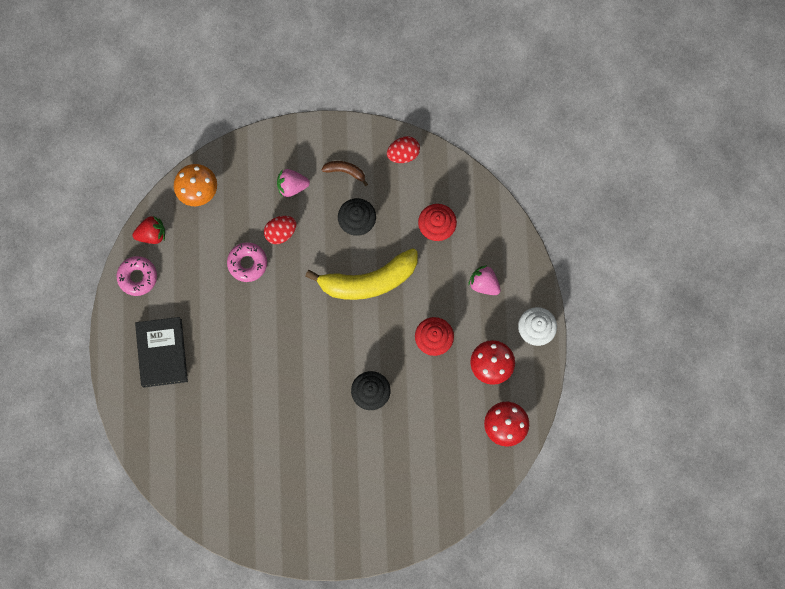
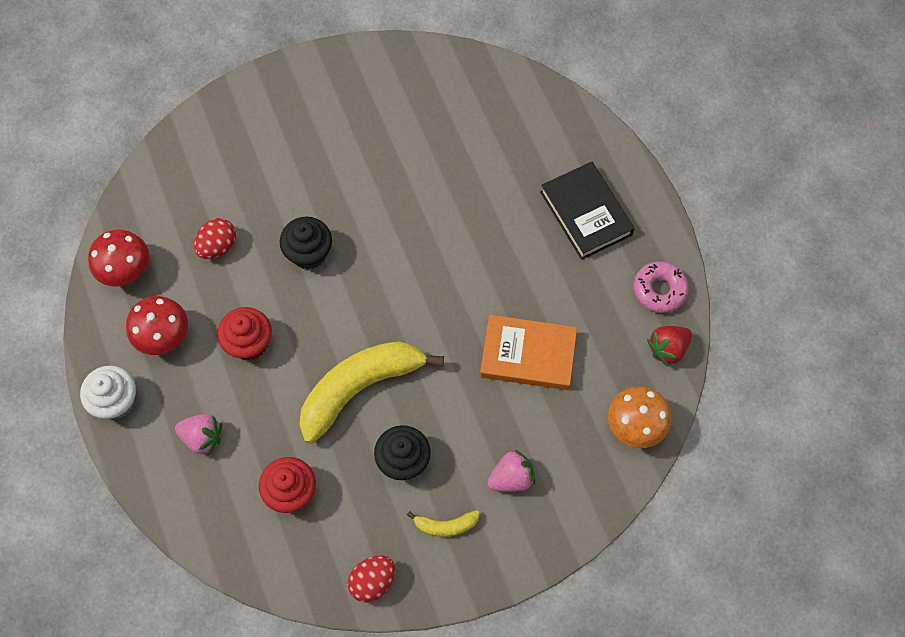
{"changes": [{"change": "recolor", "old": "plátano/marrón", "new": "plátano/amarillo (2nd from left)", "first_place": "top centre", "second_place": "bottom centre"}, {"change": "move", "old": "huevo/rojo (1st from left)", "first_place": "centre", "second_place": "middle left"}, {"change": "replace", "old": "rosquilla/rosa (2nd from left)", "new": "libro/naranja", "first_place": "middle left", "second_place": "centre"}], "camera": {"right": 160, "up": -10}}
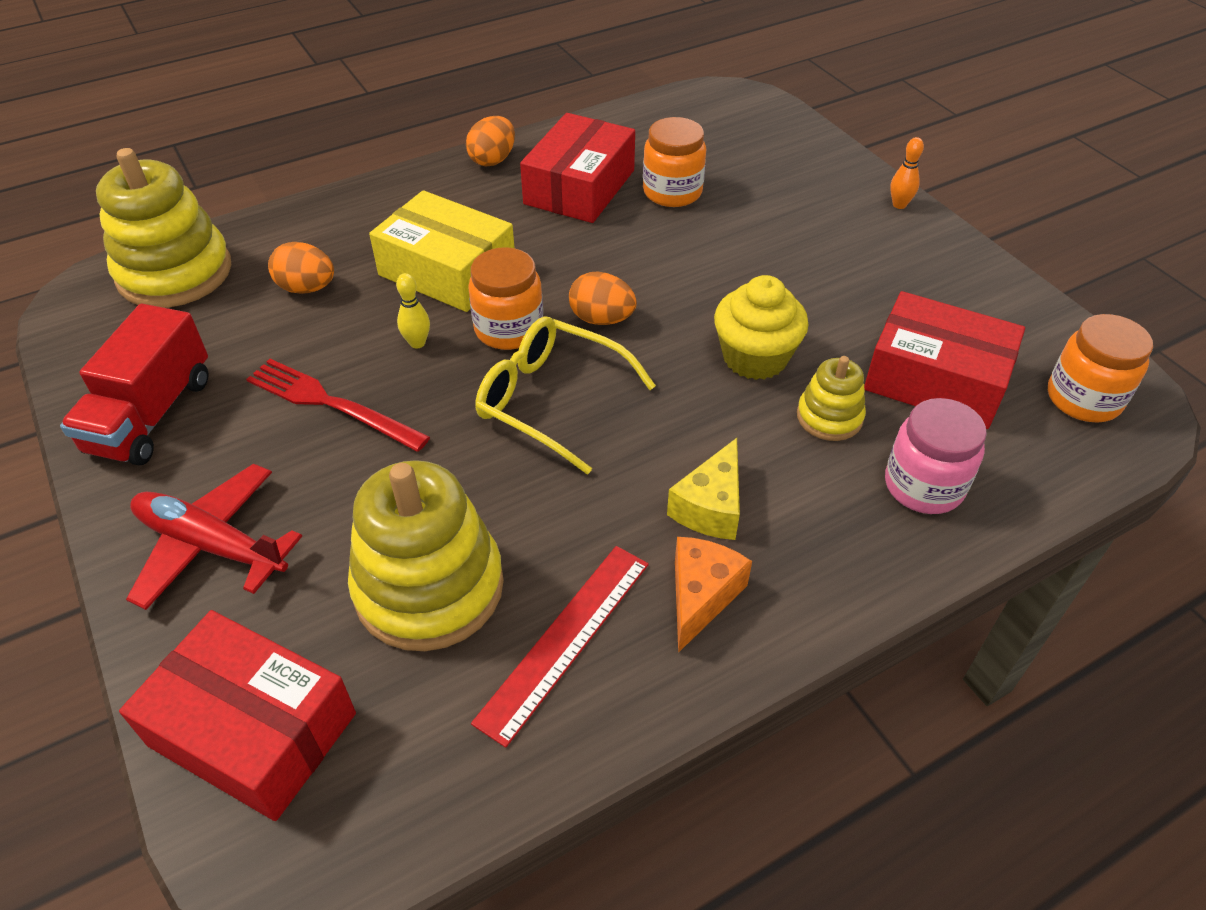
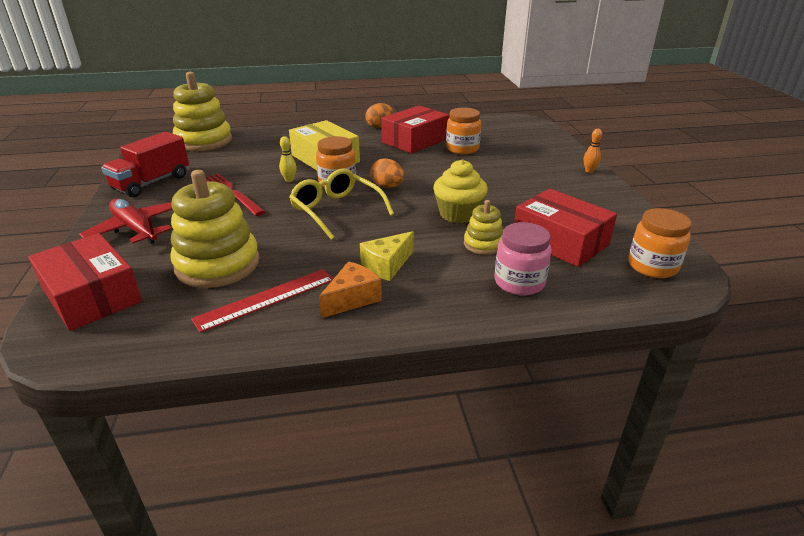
{"changes": [{"change": "delete", "old": "huevo/naranja (1st from left)", "first_place": "top left"}], "camera": {"right": 20, "up": -15}}
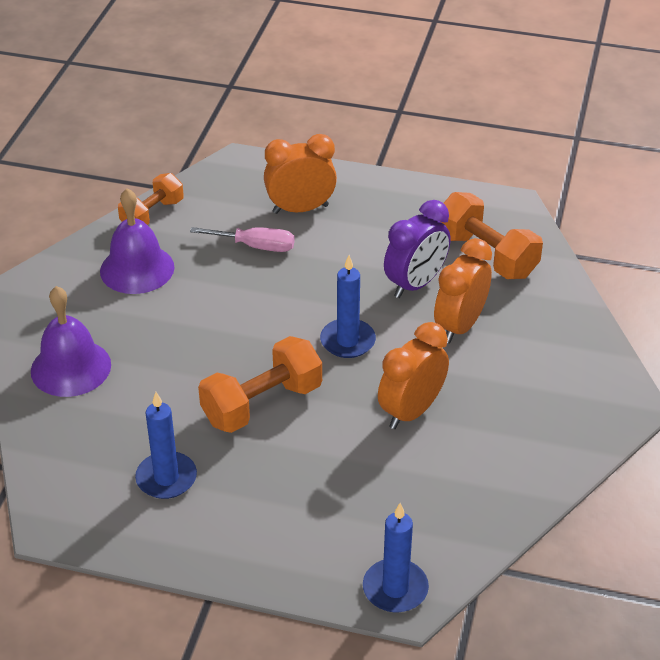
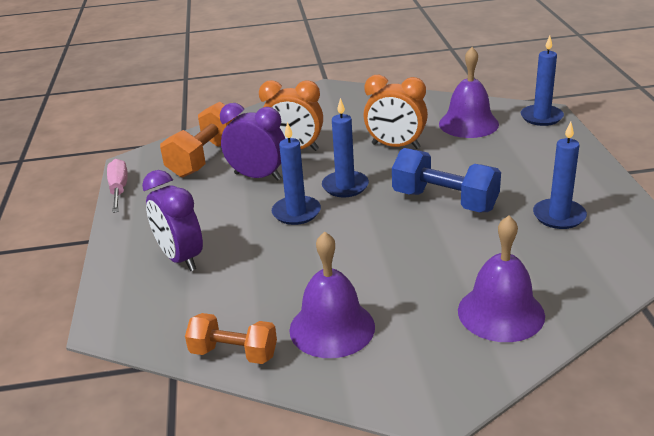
{"changes": [{"change": "recolor", "old": "despertador/naranja (1st from left)", "new": "despertador/morado (1st from left)", "first_place": "top centre", "second_place": "middle left"}, {"change": "move", "old": "destornillador/rosa", "first_place": "centre", "second_place": "middle left"}, {"change": "recolor", "old": "mancuerna/naranja (2nd from left)", "new": "mancuerna/azul", "first_place": "centre", "second_place": "middle right"}, {"change": "insert", "new": "campana/morado (2nd from left)", "second_place": "top right"}, {"change": "insert", "new": "vela/azul (1st from left)", "second_place": "centre"}], "camera": {"right": -110, "up": -10}}
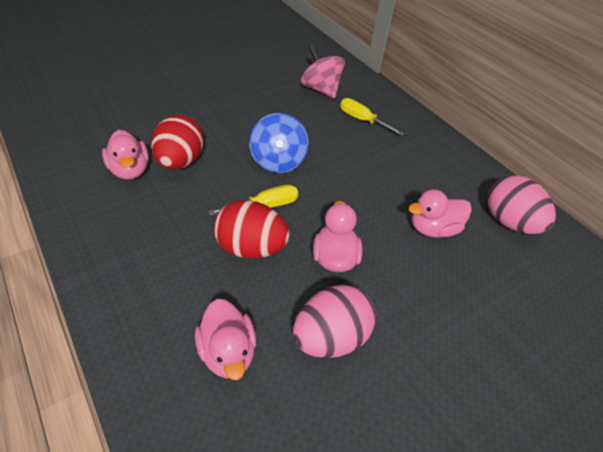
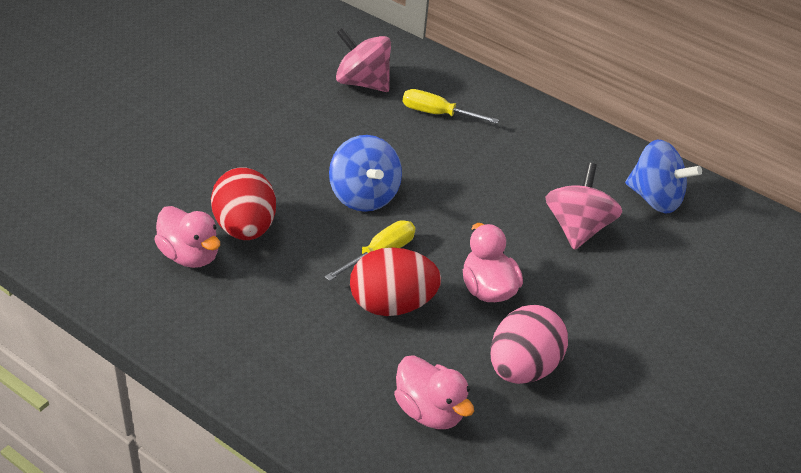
{"changes": [{"change": "replace", "old": "huevo/rosa (2nd from left)", "new": "peonza/azul (2nd from left)", "first_place": "middle right", "second_place": "middle right"}, {"change": "replace", "old": "pato/rosa (4th from left)", "new": "peonza/rosa (2nd from left)", "first_place": "middle right", "second_place": "middle right"}], "camera": {"right": -20, "up": -5}}
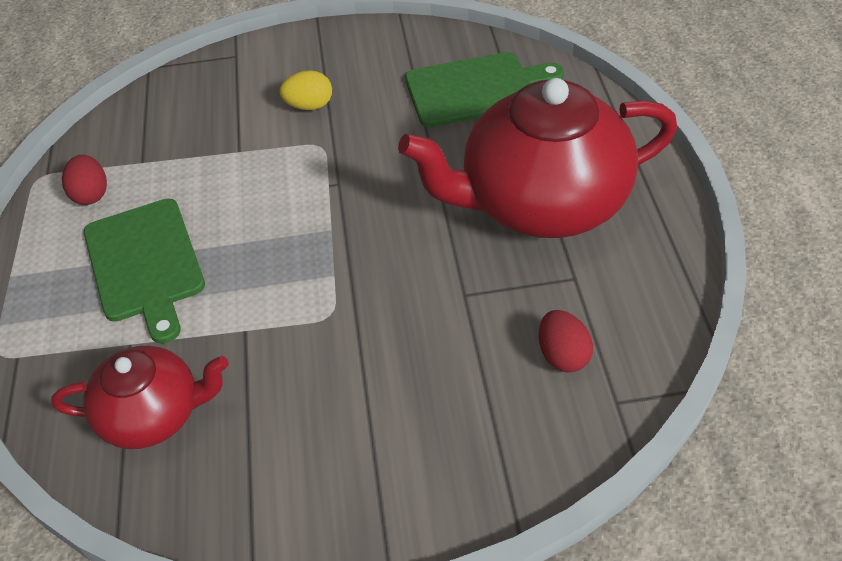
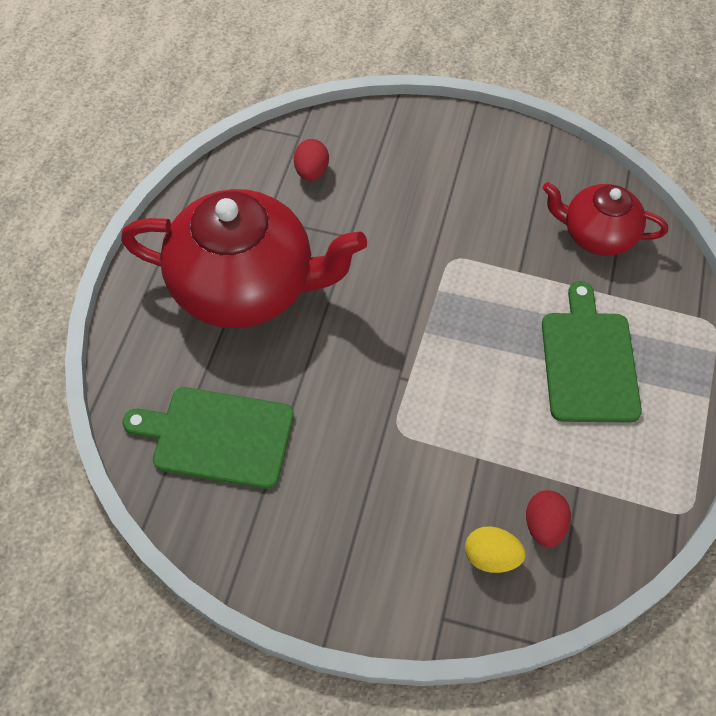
{"changes": [{"change": "move", "old": "huevo/amarillo", "first_place": "top centre", "second_place": "bottom right"}, {"change": "move", "old": "huevo/rojo (1st from left in the first image)", "new": "huevo/rojo (2nd from left)", "first_place": "top left", "second_place": "bottom right"}], "camera": {"right": -160, "up": 10}}
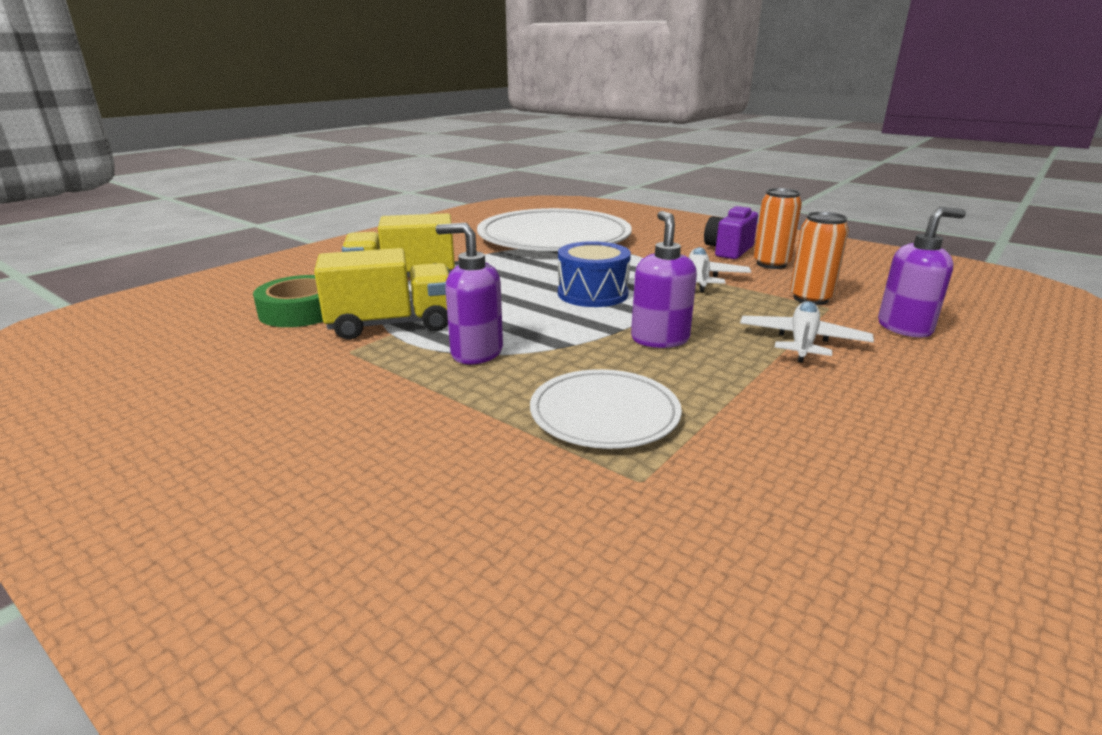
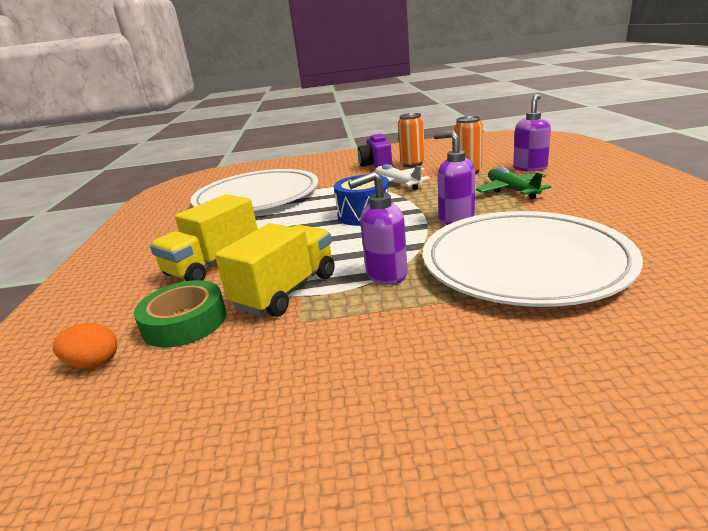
{"changes": [{"change": "recolor", "old": "avión/blanco (2nd from left)", "new": "avión/verde", "first_place": "middle right", "second_place": "middle right"}, {"change": "resize", "old": "plato/blanco (2nd from left)", "first_place": "centre", "second_place": "middle right", "factor": 1.93}, {"change": "insert", "new": "huevo/naranja", "second_place": "middle left"}], "camera": {"right": -40, "up": 0}}
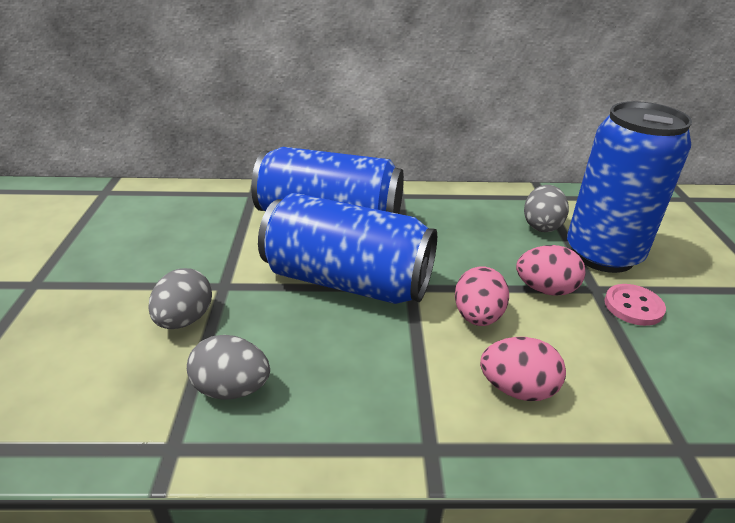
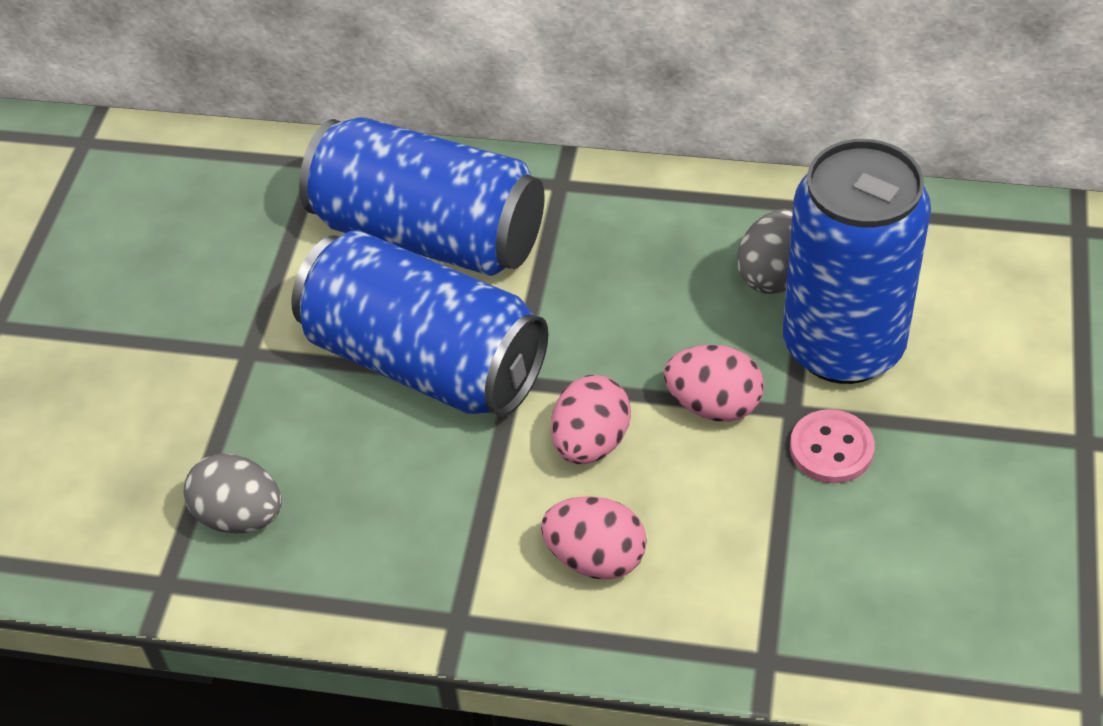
{"changes": [{"change": "delete", "old": "huevo/gris (1st from left)", "first_place": "middle left"}], "camera": {"right": 15, "up": 15}}
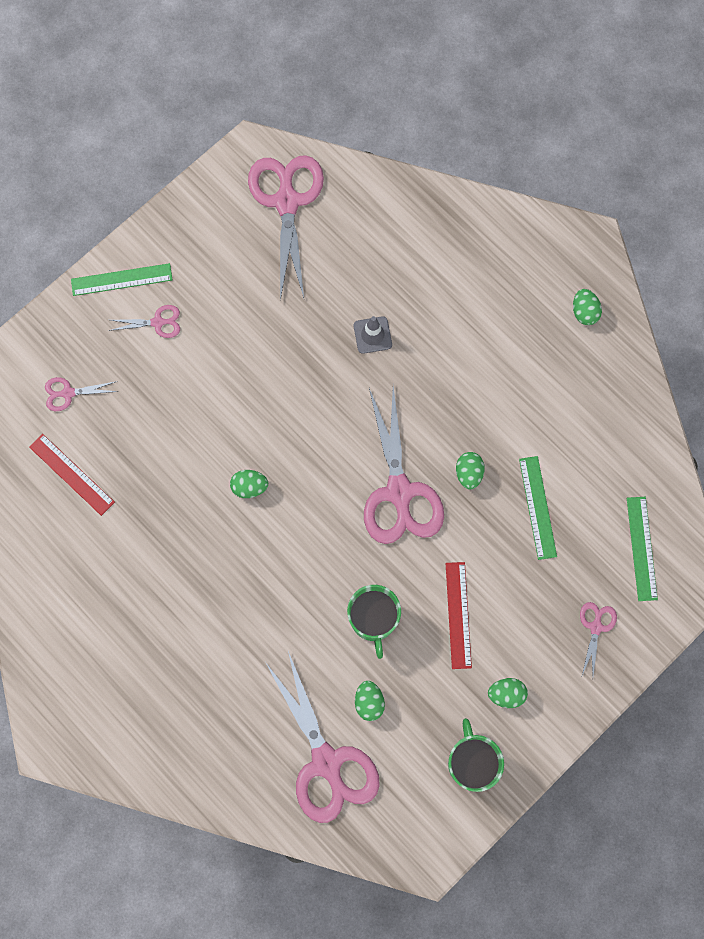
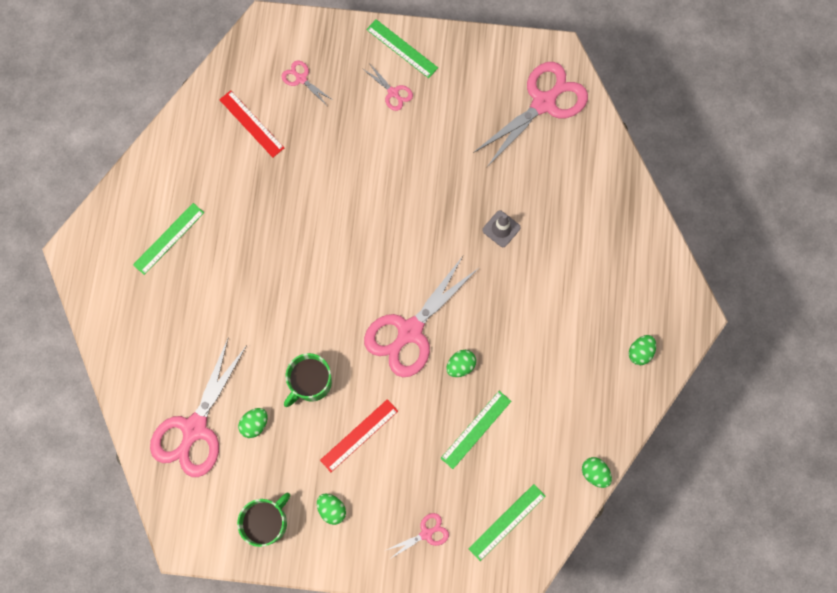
{"changes": [{"change": "rotate", "old": "regla/rojo (1st from left)", "first_place": "middle left", "second_place": "top left", "degrees": -45}, {"change": "move", "old": "huevo/verde (1st from left in the first image)", "new": "huevo/verde (4th from left)", "first_place": "centre", "second_place": "bottom right"}, {"change": "insert", "new": "regla/verde (1st from left)", "second_place": "middle left"}], "camera": {"right": 50, "up": 0}}
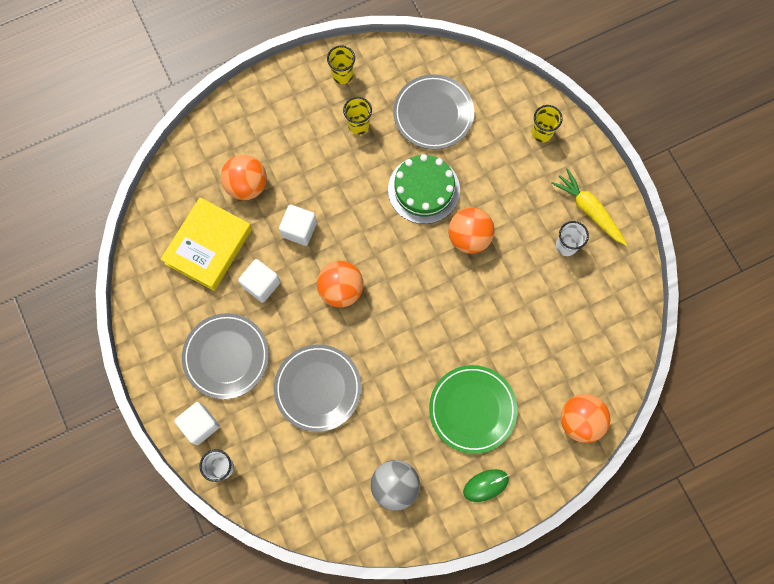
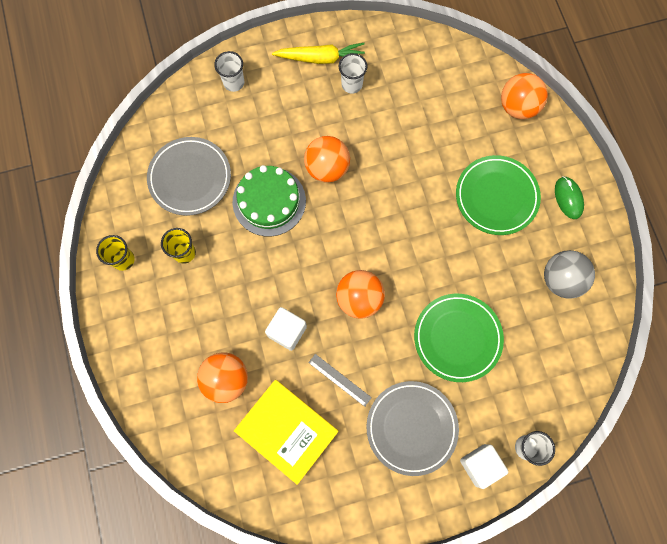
{"changes": [{"change": "recolor", "old": "vaso/amarillo (3rd from left)", "new": "vaso/blanco (1st from left)", "first_place": "top right", "second_place": "top centre"}, {"change": "rotate", "old": "zanahoria/amarillo", "first_place": "middle right", "second_place": "top centre", "degrees": -150}, {"change": "replace", "old": "cubo/blanco (2nd from left)", "new": "regla/gris", "first_place": "centre", "second_place": "bottom centre"}, {"change": "recolor", "old": "plato/gris (2nd from left)", "new": "plato/verde (1st from left)", "first_place": "centre", "second_place": "middle right"}], "camera": {"right": -80, "up": 0}}
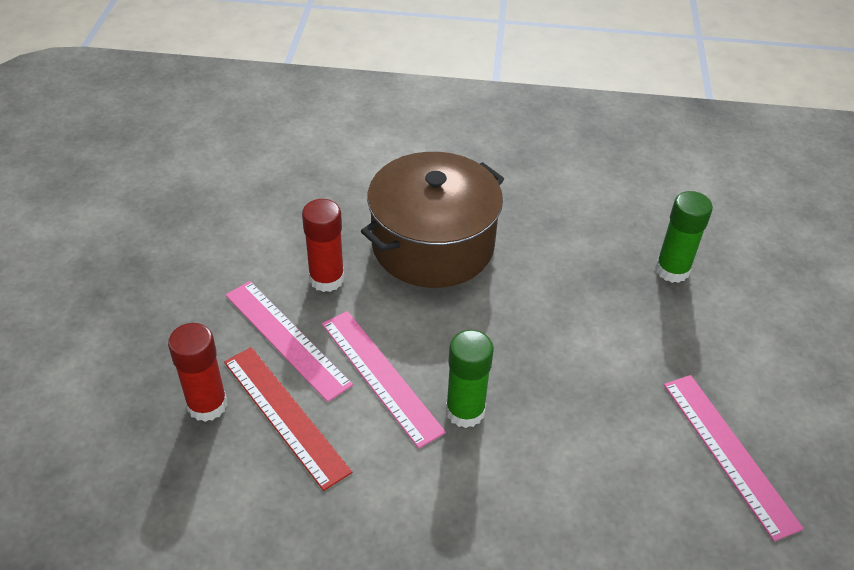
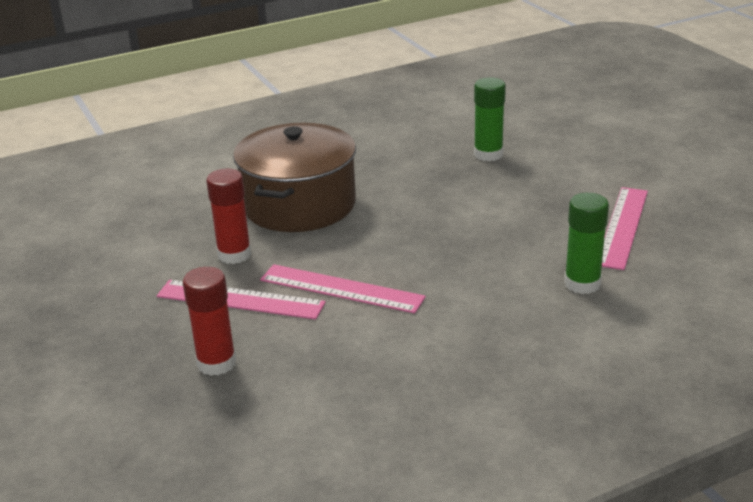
{"changes": [{"change": "move", "old": "barra de pegamento/verde (1st from left in the first image)", "new": "barra de pegamento/verde (2nd from left)", "first_place": "centre", "second_place": "middle right"}, {"change": "delete", "old": "regla/rojo", "first_place": "bottom centre"}, {"change": "rotate", "old": "regla/rosa (3rd from left)", "first_place": "bottom right", "second_place": "middle right", "degrees": 75}], "camera": {"right": -30, "up": -15}}
